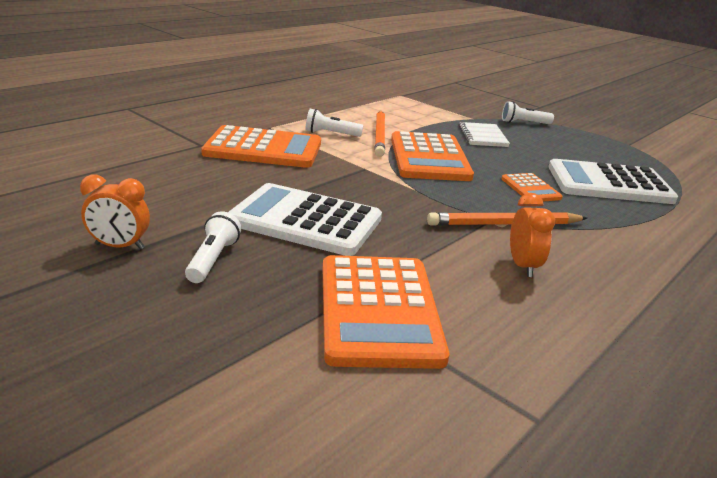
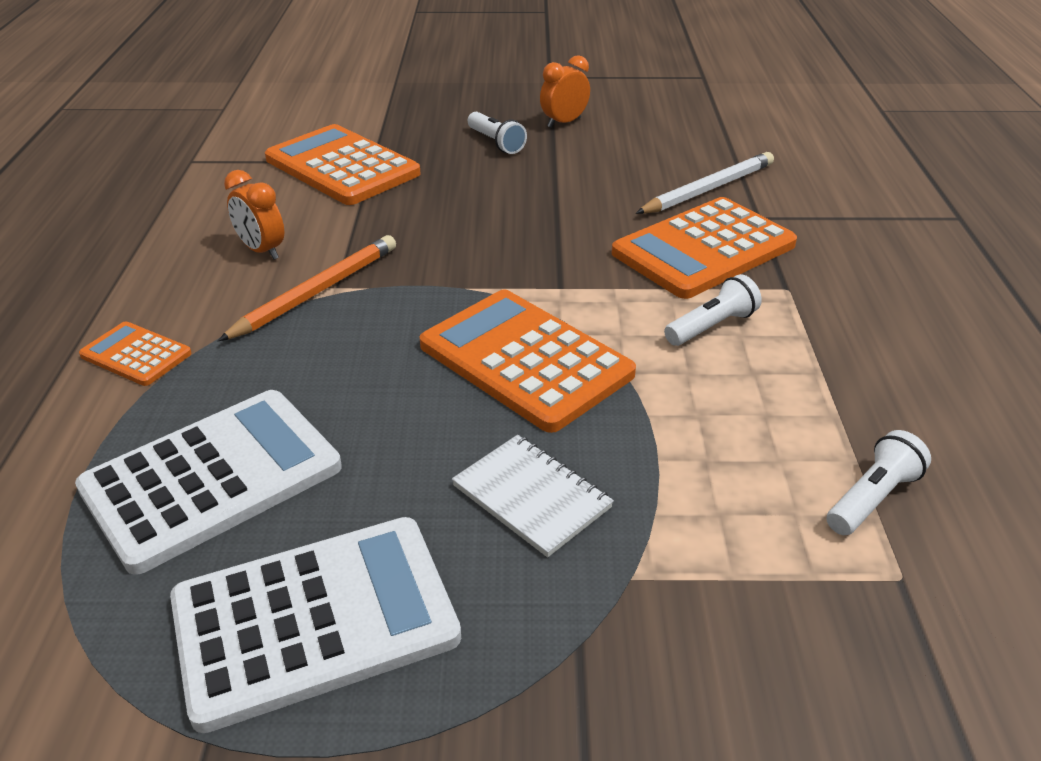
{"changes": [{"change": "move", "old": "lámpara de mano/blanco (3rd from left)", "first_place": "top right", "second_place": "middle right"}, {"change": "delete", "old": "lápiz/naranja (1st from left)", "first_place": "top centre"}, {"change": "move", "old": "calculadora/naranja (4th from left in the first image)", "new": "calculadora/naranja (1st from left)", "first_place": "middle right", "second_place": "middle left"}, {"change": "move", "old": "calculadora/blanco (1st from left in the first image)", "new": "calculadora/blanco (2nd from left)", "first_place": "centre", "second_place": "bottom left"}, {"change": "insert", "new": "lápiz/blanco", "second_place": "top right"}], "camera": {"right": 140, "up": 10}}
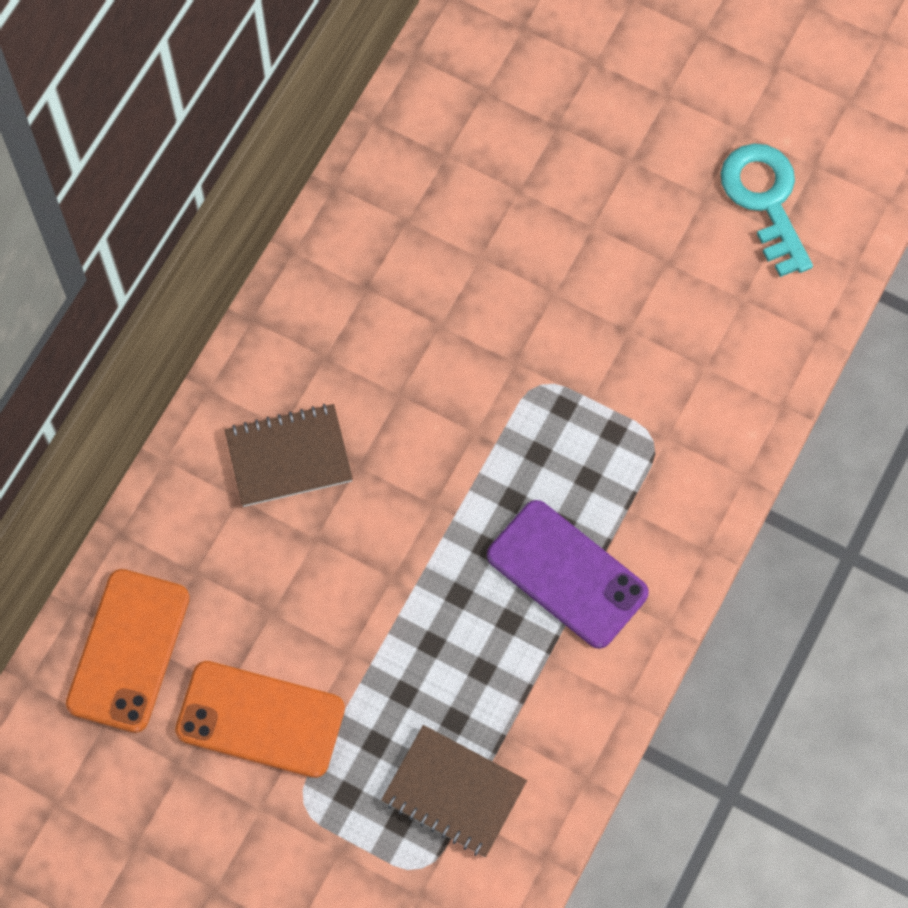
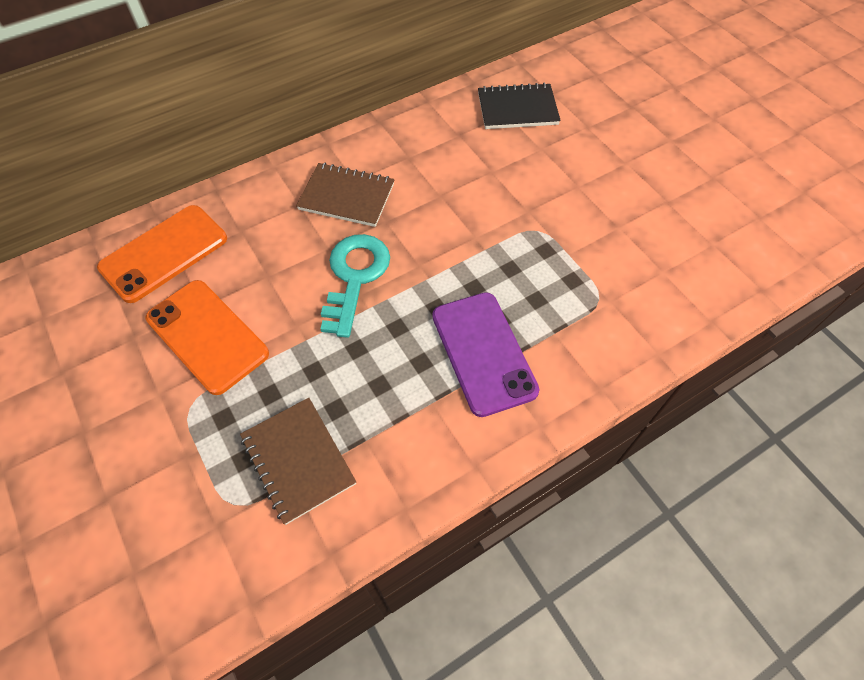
{"changes": [{"change": "move", "old": "llave/turquesa", "first_place": "top right", "second_place": "centre"}, {"change": "insert", "new": "cuaderno/negro", "second_place": "top centre"}], "camera": {"right": 30, "up": -10}}
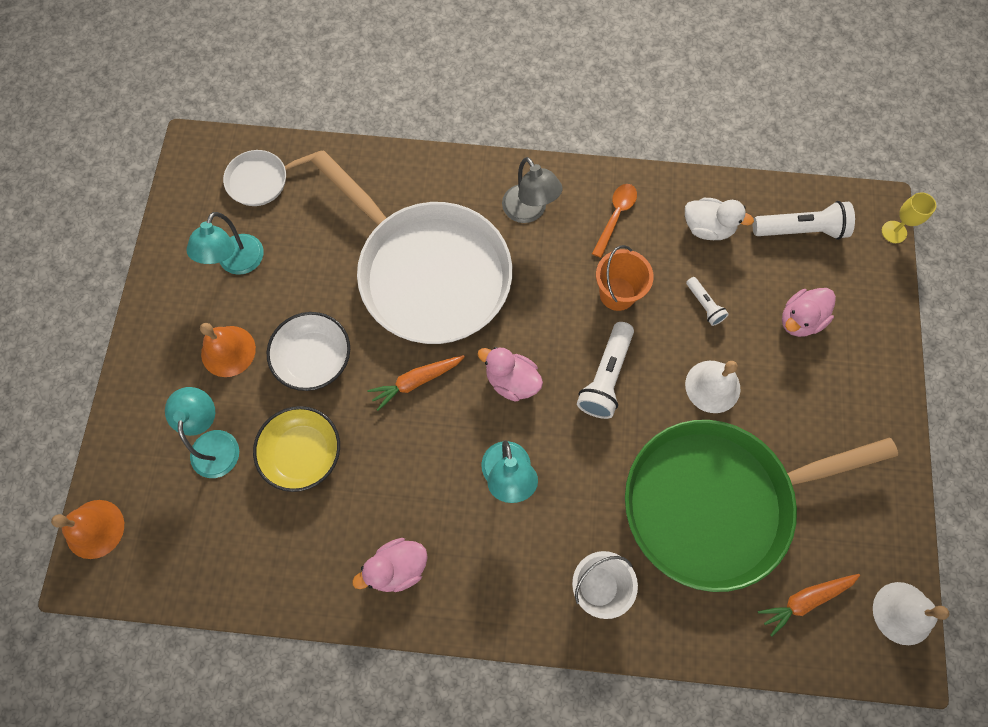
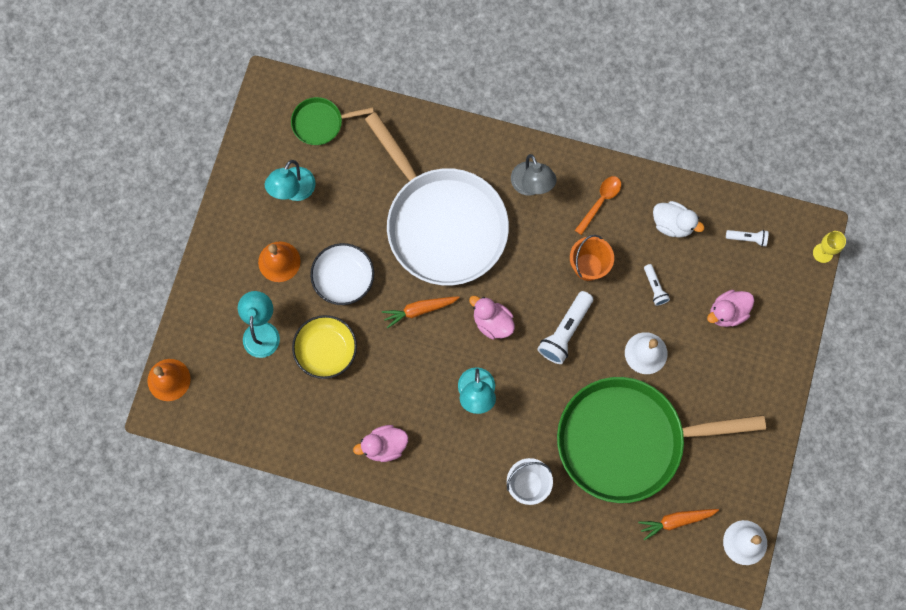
{"changes": [{"change": "recolor", "old": "sartén/blanco (1st from left)", "new": "sartén/verde (1st from left)", "first_place": "top left", "second_place": "top centre"}, {"change": "resize", "old": "lámpara de mano/blanco (3rd from left)", "first_place": "top right", "second_place": "middle right", "factor": 0.55}], "camera": {"right": 10, "up": 5}}
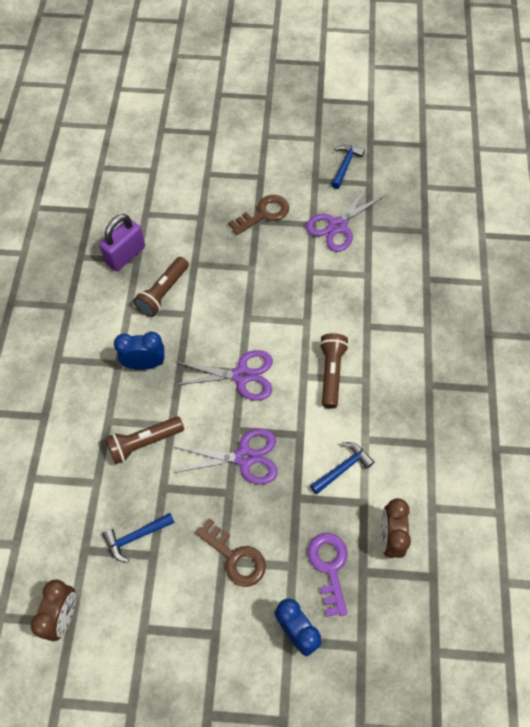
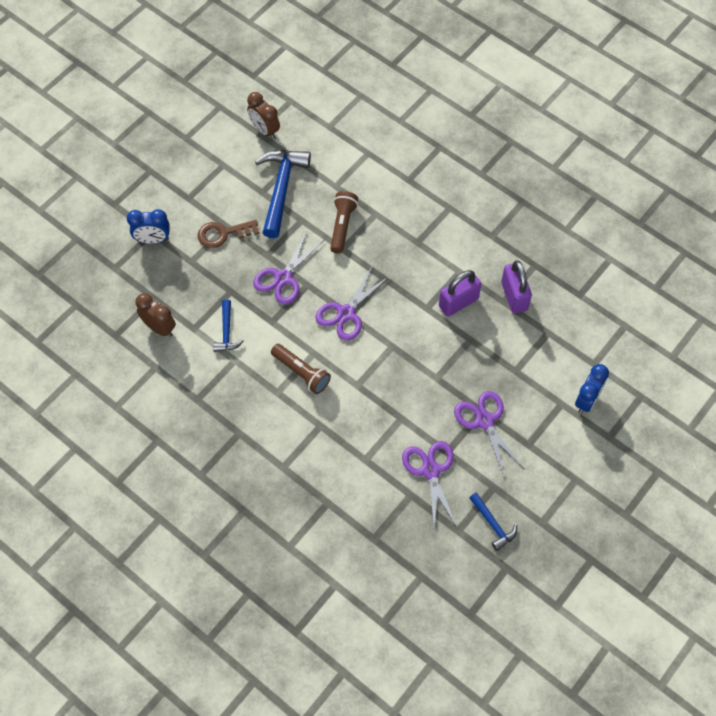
{"changes": [{"change": "replace", "old": "llave/marrón (2nd from left)", "new": "tijeras/morado (4th from left)", "first_place": "top centre", "second_place": "middle right"}, {"change": "replace", "old": "lámpara de mano/marrón (2nd from left)", "new": "candado/morado (1st from left)", "first_place": "middle left", "second_place": "centre"}, {"change": "move", "old": "despertador/azul (1st from left in the first image)", "new": "despertador/azul (2nd from left)", "first_place": "middle left", "second_place": "middle right"}, {"change": "resize", "old": "martillo/azul (1st from left in the first image)", "first_place": "bottom left", "second_place": "top centre", "factor": 1.91}, {"change": "delete", "old": "llave/morado", "first_place": "bottom centre"}], "camera": {"right": 125, "up": 0}}
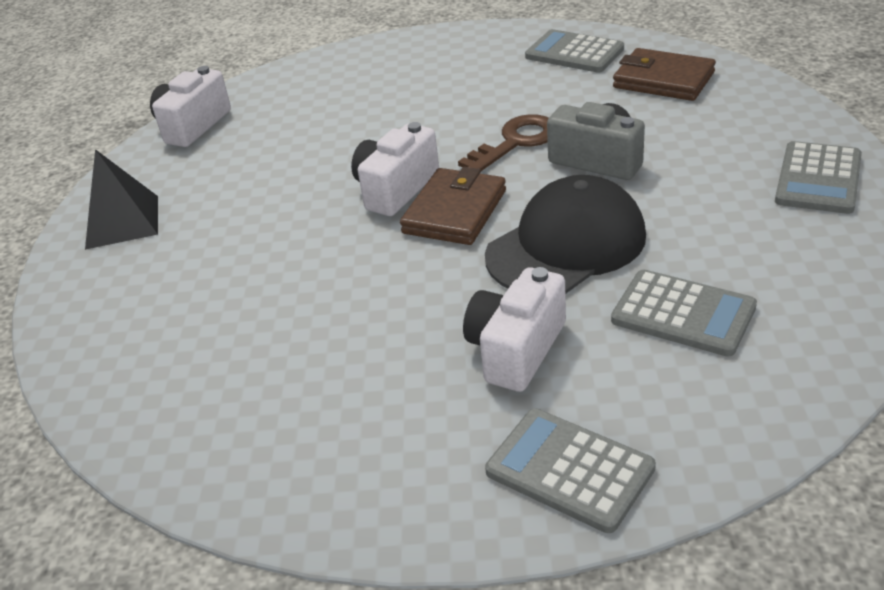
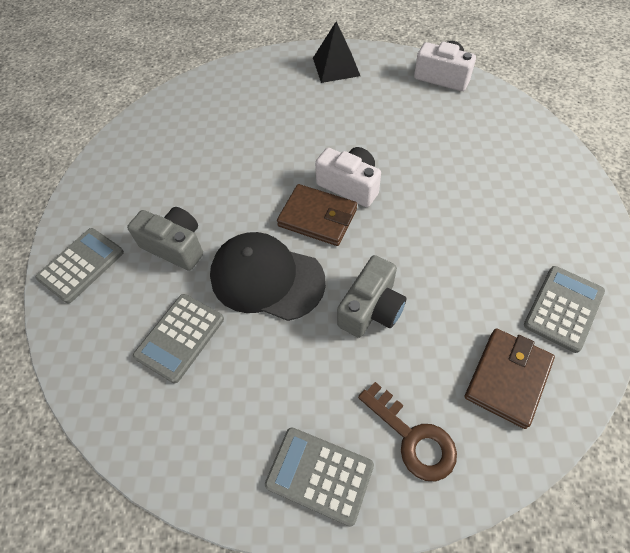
{"changes": [{"change": "move", "old": "llave/marrón", "first_place": "top centre", "second_place": "bottom centre"}, {"change": "rotate", "old": "gorra/negro", "first_place": "centre", "second_place": "centre", "degrees": 150}, {"change": "recolor", "old": "cámara/blanco (3rd from left)", "new": "cámara/gris (1st from left)", "first_place": "centre", "second_place": "middle left"}], "camera": {"right": 90, "up": 20}}
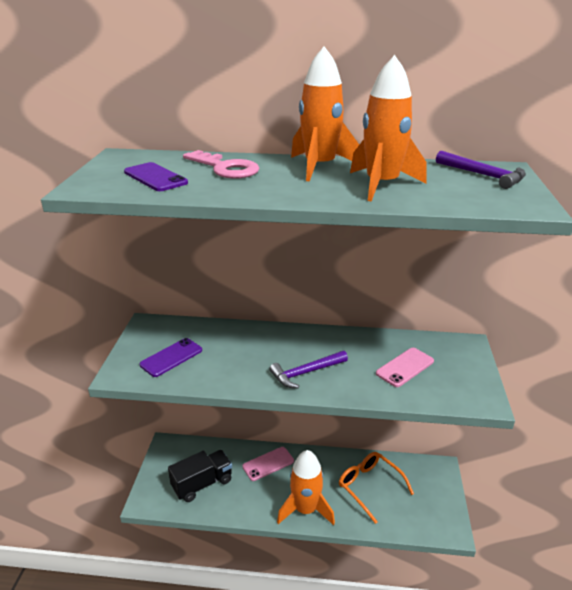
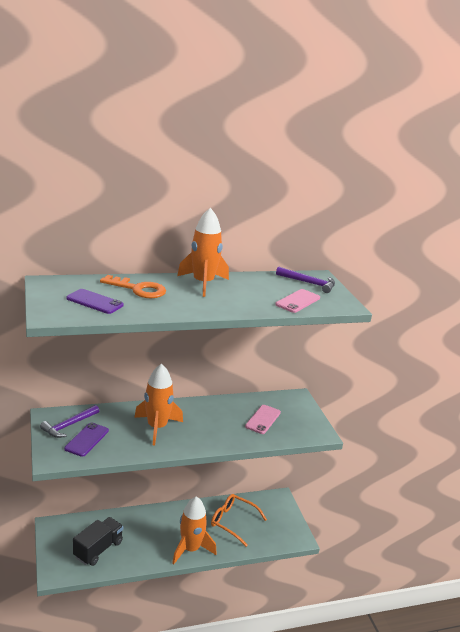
{"changes": [{"change": "move", "old": "cohete/naranja (3rd from left in the first image)", "new": "cohete/naranja (1st from left)", "first_place": "top right", "second_place": "centre"}, {"change": "recolor", "old": "llave/rosa", "new": "llave/naranja", "first_place": "top centre", "second_place": "middle left"}, {"change": "move", "old": "martillo/morado (1st from left)", "first_place": "centre", "second_place": "middle left"}, {"change": "move", "old": "móvil/rosa (1st from left in the first image)", "new": "móvil/rosa (2nd from left)", "first_place": "bottom centre", "second_place": "centre"}], "camera": {"right": -25, "up": -5}}
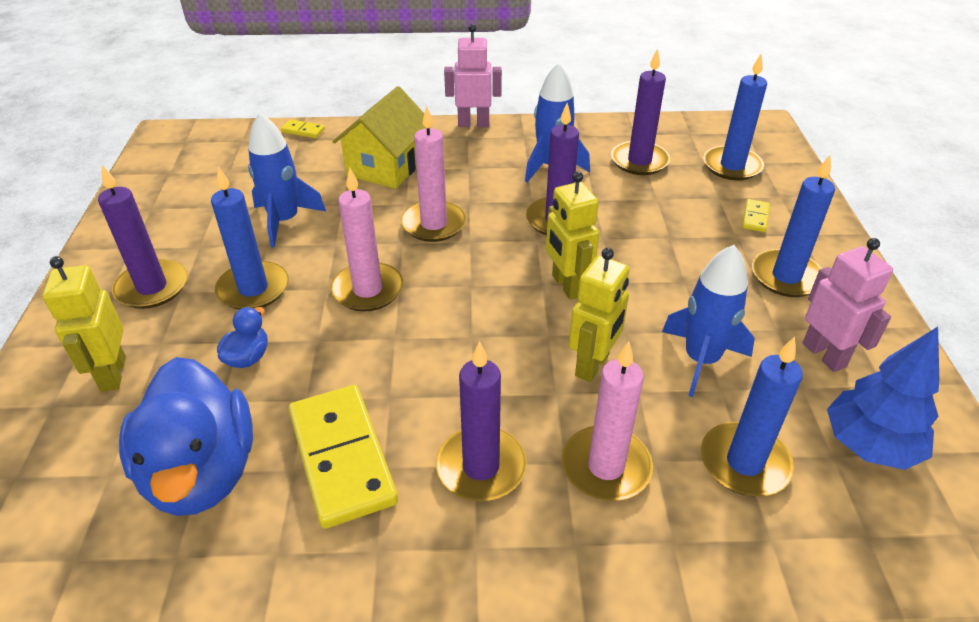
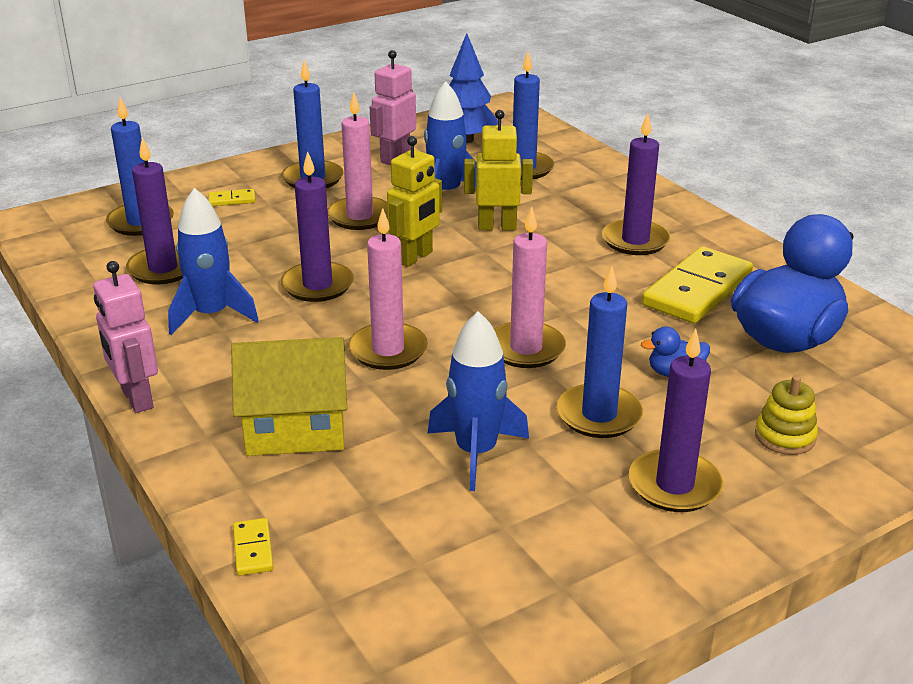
{"changes": [{"change": "replace", "old": "robot/amarillo (1st from left)", "new": "juguete apilable/amarillo", "first_place": "middle left", "second_place": "middle right"}, {"change": "move", "old": "vela/rosa (3rd from left in the first image)", "new": "vela/rosa (1st from left)", "first_place": "bottom centre", "second_place": "top centre"}], "camera": {"right": -120, "up": -10}}
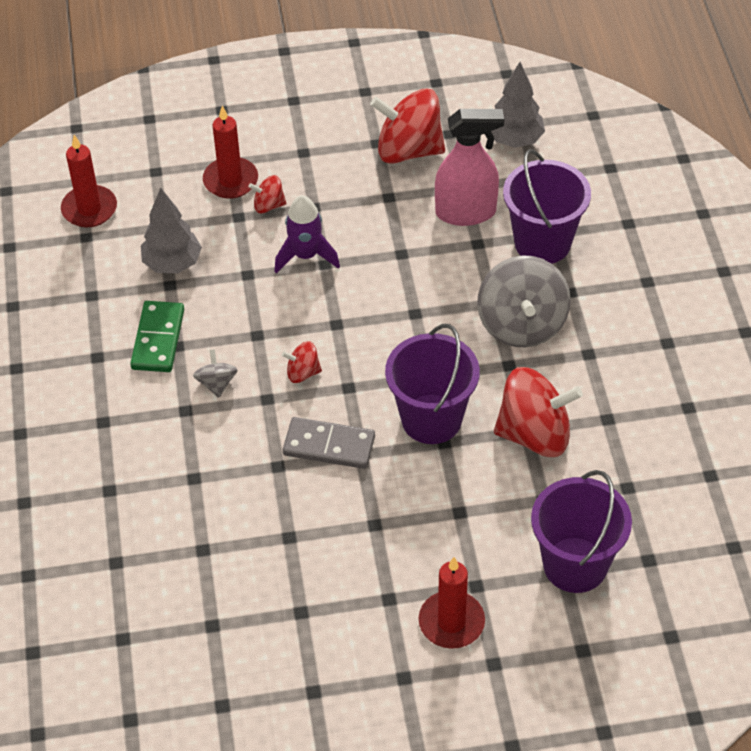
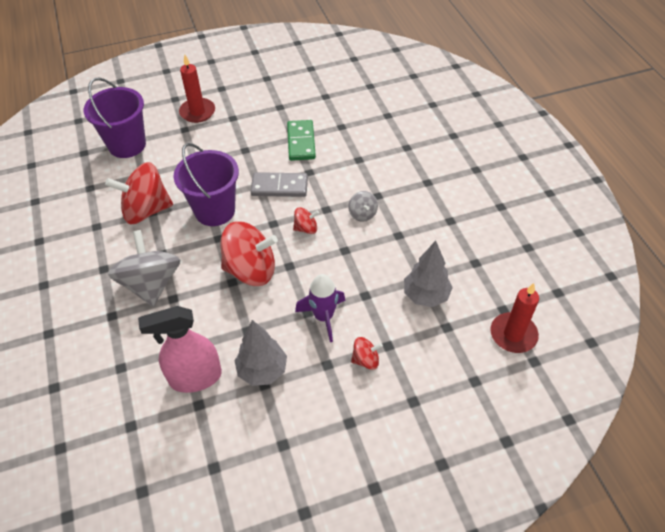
{"changes": [{"change": "move", "old": "árbol/gris (2nd from left in the first image)", "new": "árbol/gris (1st from left)", "first_place": "top right", "second_place": "centre"}, {"change": "move", "old": "peonza/rojo (3rd from left in the first image)", "new": "peonza/rojo (2nd from left)", "first_place": "top centre", "second_place": "centre"}, {"change": "delete", "old": "vela/rojo (2nd from left)", "first_place": "top left"}, {"change": "delete", "old": "balde/morado (2nd from left)", "first_place": "top right"}, {"change": "move", "old": "ficha de dominó/verde", "first_place": "middle left", "second_place": "top centre"}], "camera": {"right": 170, "up": 0}}
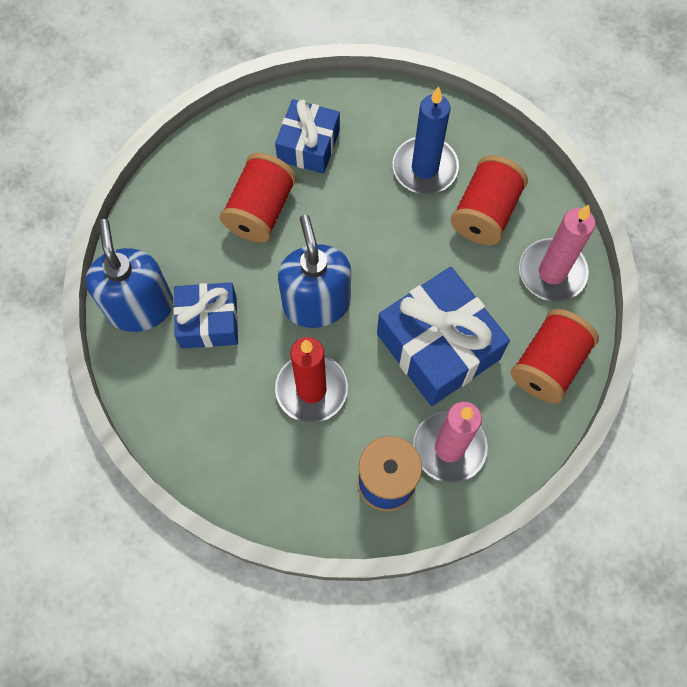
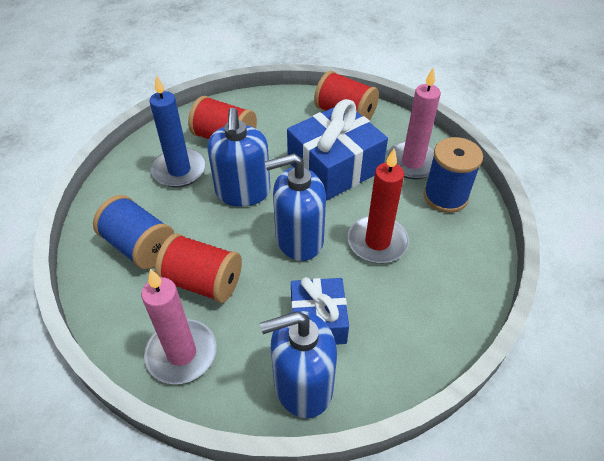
{"changes": [{"change": "replace", "old": "regalo/azul (2nd from left)", "new": "carrete/azul (1st from left)", "first_place": "top centre", "second_place": "middle left"}, {"change": "move", "old": "vela/rosa (2nd from left in the first image)", "new": "vela/rosa (1st from left)", "first_place": "middle right", "second_place": "bottom left"}, {"change": "insert", "new": "dispensador de jabón/azul (1st from left)", "second_place": "centre"}], "camera": {"right": -90, "up": -20}}
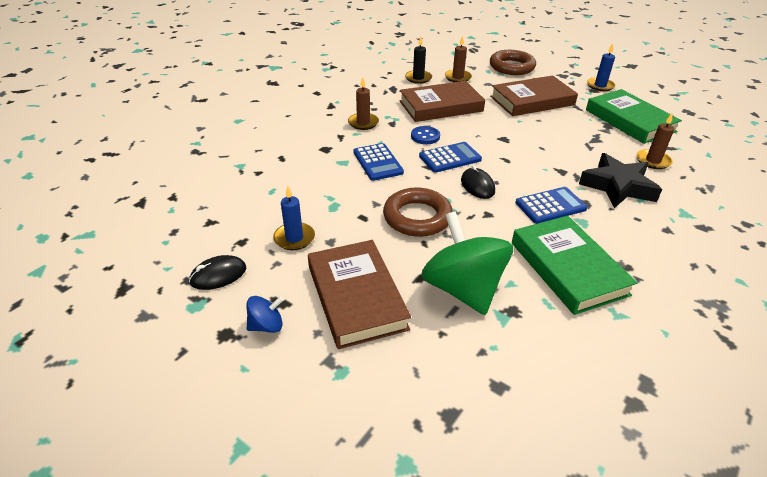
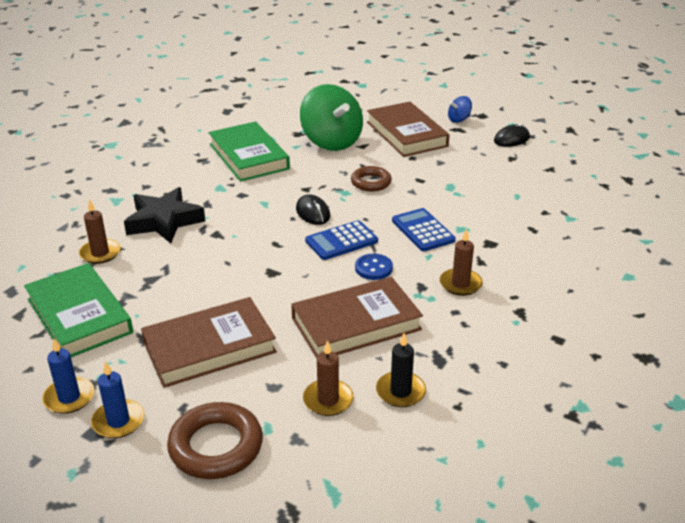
{"changes": [{"change": "move", "old": "vela/azul (1st from left in the first image)", "new": "vela/azul (2nd from left)", "first_place": "centre", "second_place": "bottom left"}, {"change": "resize", "old": "anillo/marrón (1st from left in the first image)", "first_place": "centre", "second_place": "centre", "factor": 0.65}, {"change": "delete", "old": "calculadora/azul (3rd from left)", "first_place": "middle right"}], "camera": {"right": 175, "up": -5}}
